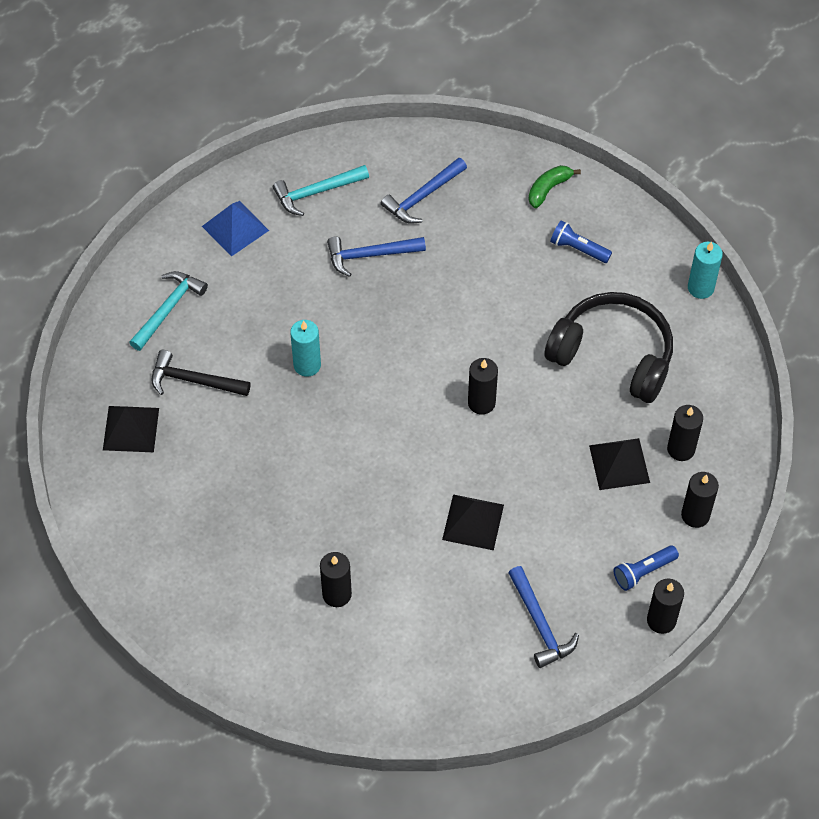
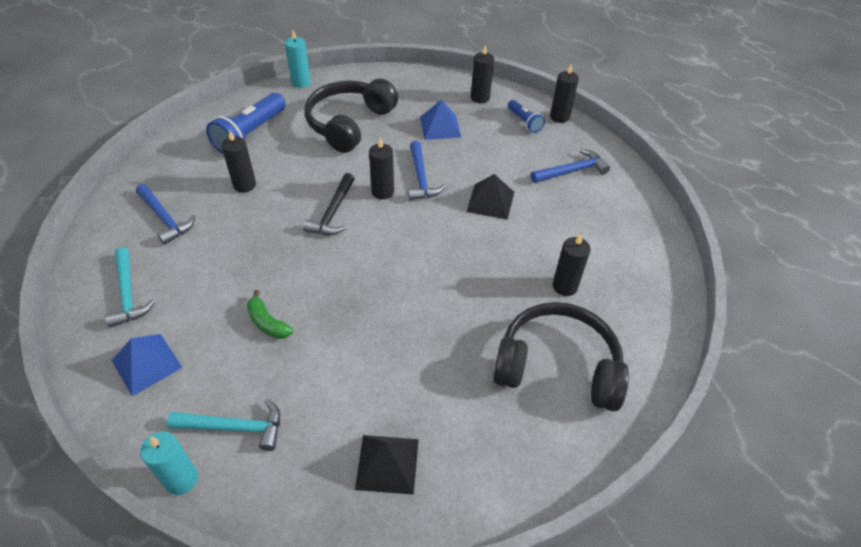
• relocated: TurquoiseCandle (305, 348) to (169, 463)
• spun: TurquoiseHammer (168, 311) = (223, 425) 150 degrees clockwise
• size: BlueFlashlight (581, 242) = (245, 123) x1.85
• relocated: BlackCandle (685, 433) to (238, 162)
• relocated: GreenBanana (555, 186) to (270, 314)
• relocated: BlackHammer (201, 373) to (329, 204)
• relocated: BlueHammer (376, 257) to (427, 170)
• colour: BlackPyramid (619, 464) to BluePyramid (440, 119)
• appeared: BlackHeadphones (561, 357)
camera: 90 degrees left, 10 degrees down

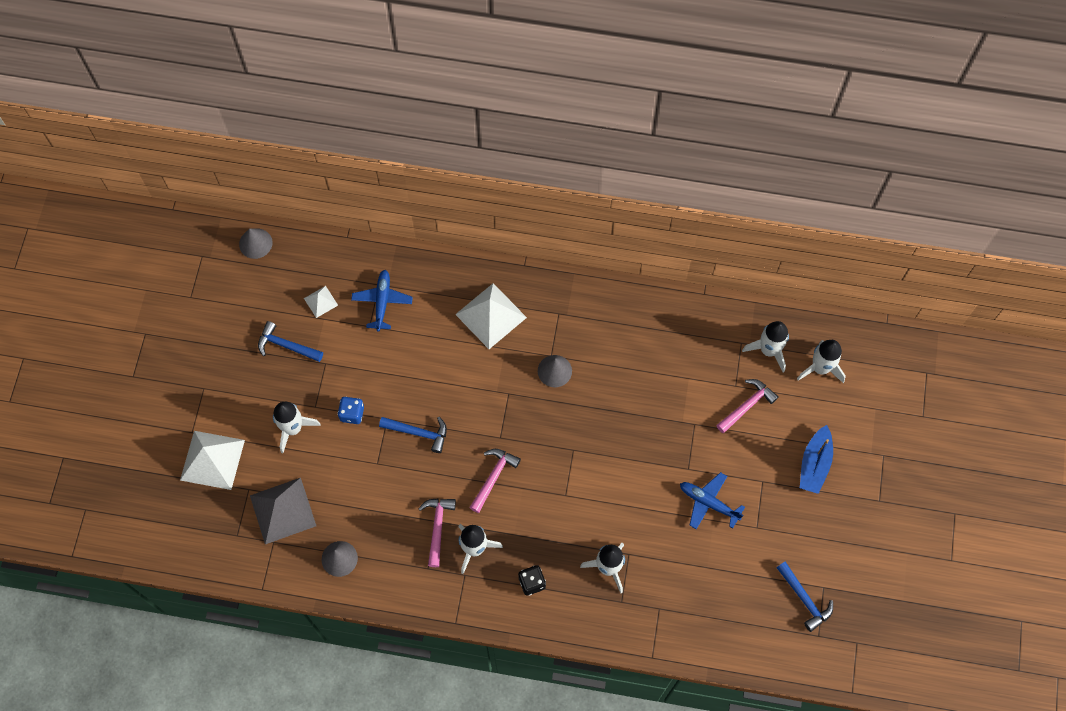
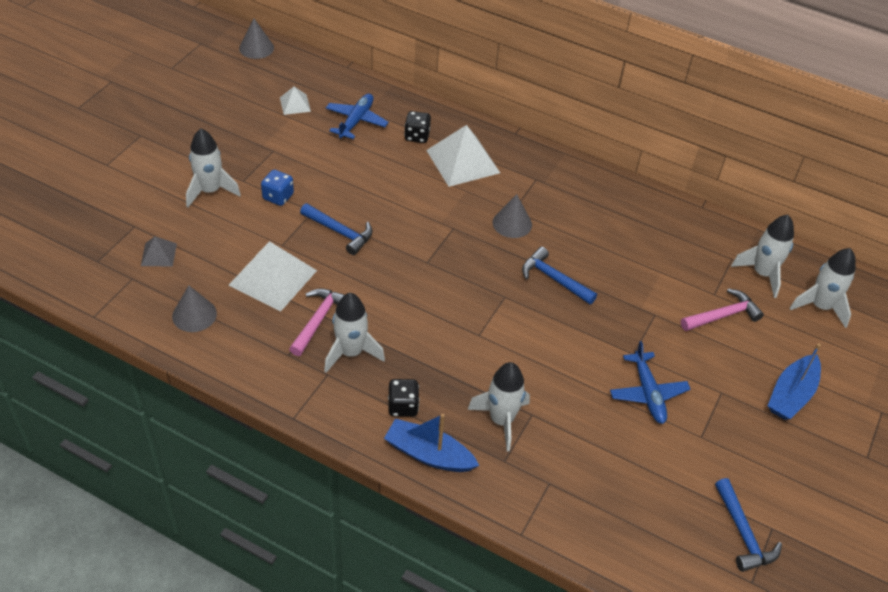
• size: GreyPyramid (283, 511) = (159, 252) x0.50
• relocated: WhitePyramid (212, 460) to (272, 276)
• appeared: BlueBoat (431, 443)
• appeared: BlackDice (417, 127)
• relocated: BlueHammer (290, 341) to (559, 275)
• spun: BluePlane (712, 500) = (650, 382) 150 degrees counterclockwise
• missing: PinkHammer (495, 481)
camera: 15 degrees right, 20 degrees down

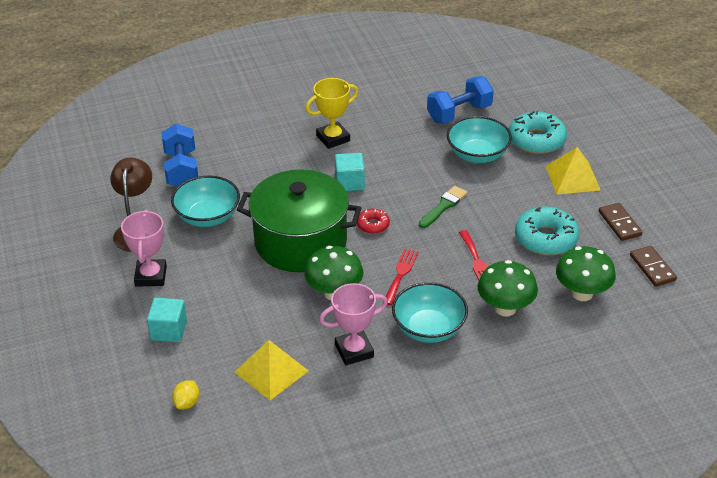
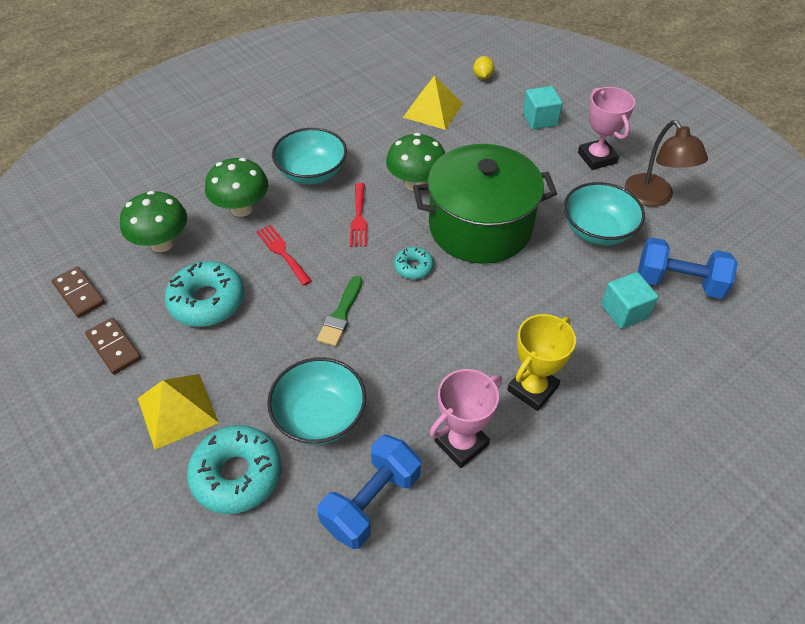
• colour: RedDonut (373, 221) to TurquoiseDonut (414, 263)
• relocated: PinkTrophy (353, 324) to (466, 418)
• relocated: TurquoiseCube (350, 172) to (629, 300)
• spun: BlueDumbbell (180, 155) = (688, 268) 45 degrees counterclockwise
camera: 160 degrees right, 10 degrees up

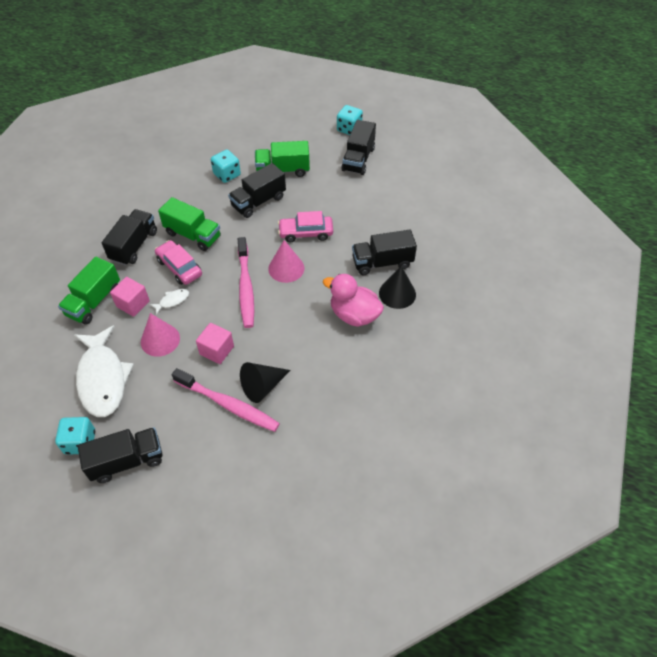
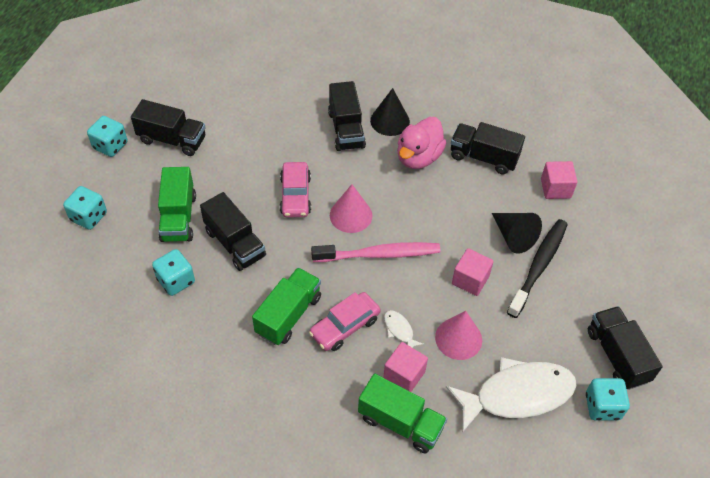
• appeared: TurquoiseDice (85, 208)
• relocated: BlackTruck (129, 237) to (488, 148)
• colour: PinkToothbrush (226, 400) to BlackToothbrush (537, 268)
• appeared: PinkCube (559, 180)
camera: 90 degrees left, 0 degrees up

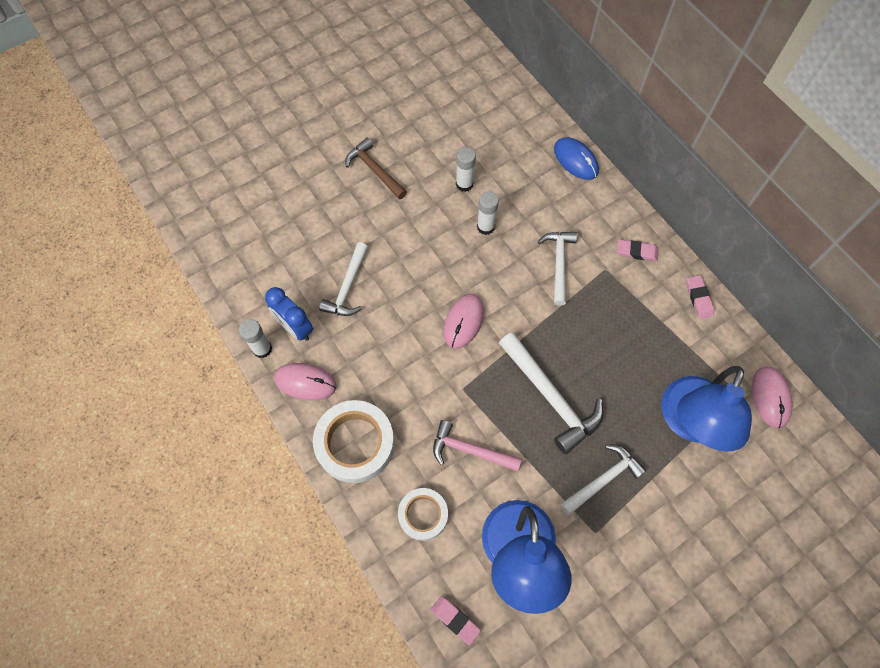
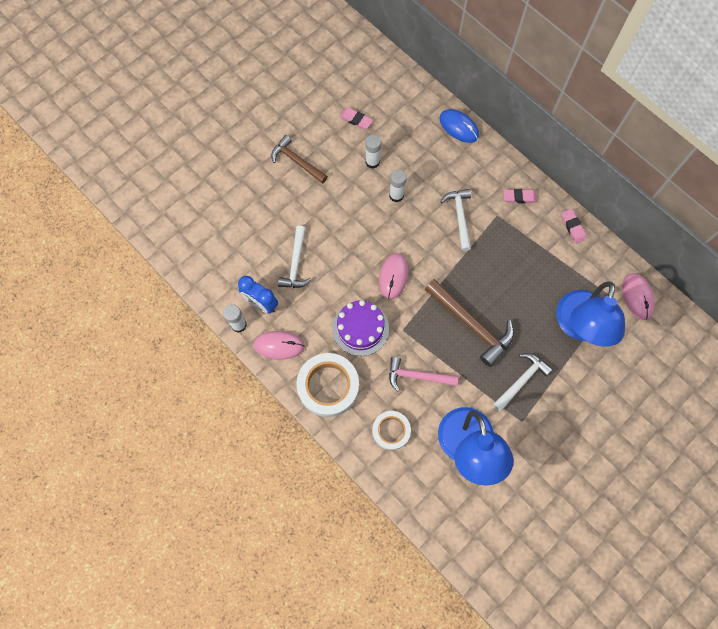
• appeared: PurpleCake (360, 328)
• relocated: PinkEraser (456, 620) to (356, 118)
• colour: WhiteHammer (551, 393) to BrownHammer (469, 323)
camera: 10 degrees left, 5 degrees up

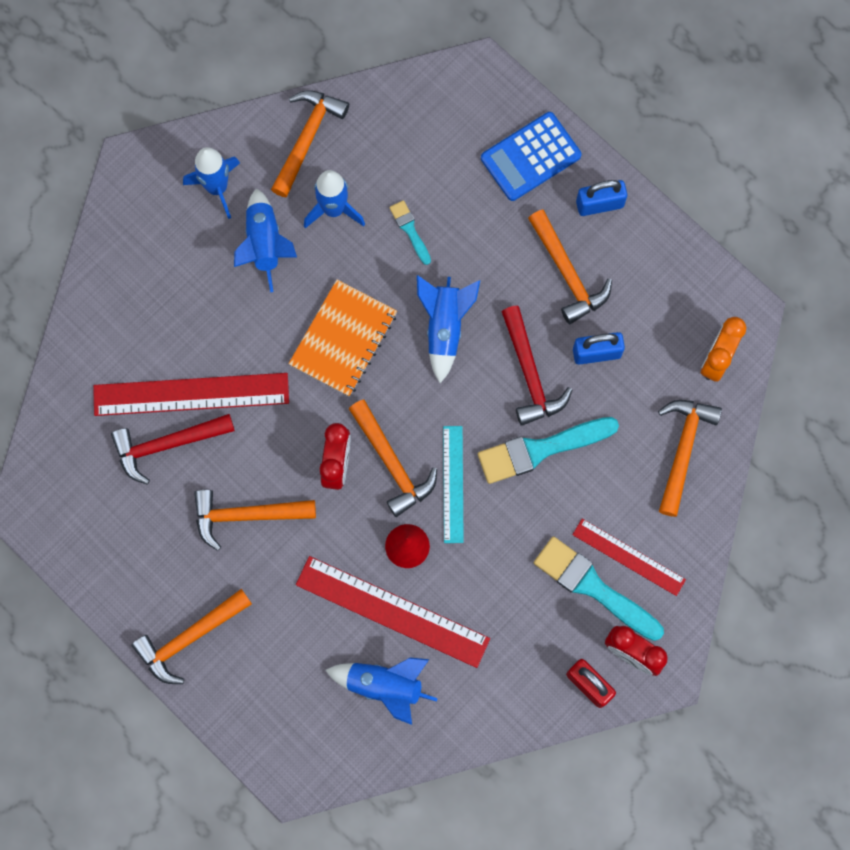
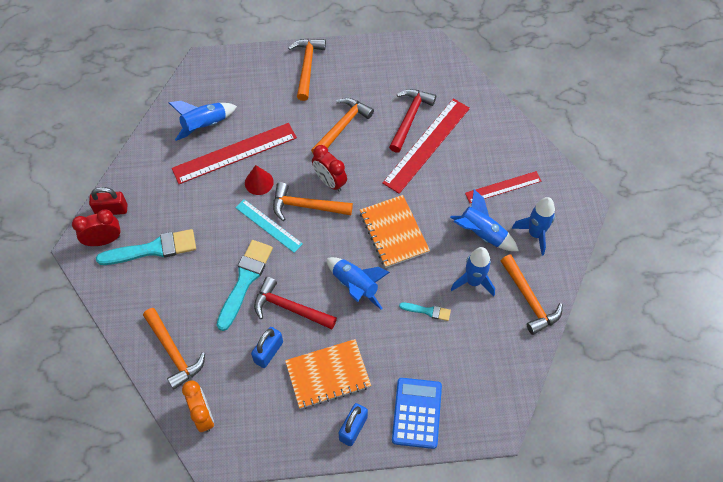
• exchanged: OrangeHammer (570, 266) to OrangeNotebook (328, 374)
• relocated: RedRuler (629, 557) to (503, 187)
camera: 130 degrees right, 15 degrees down

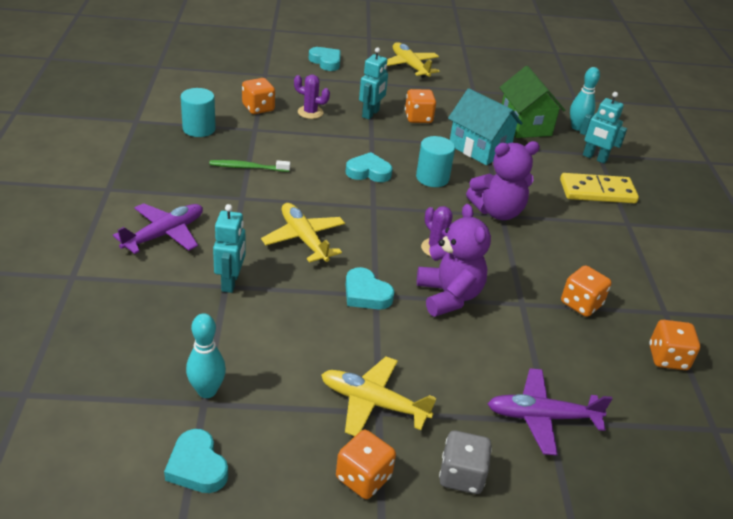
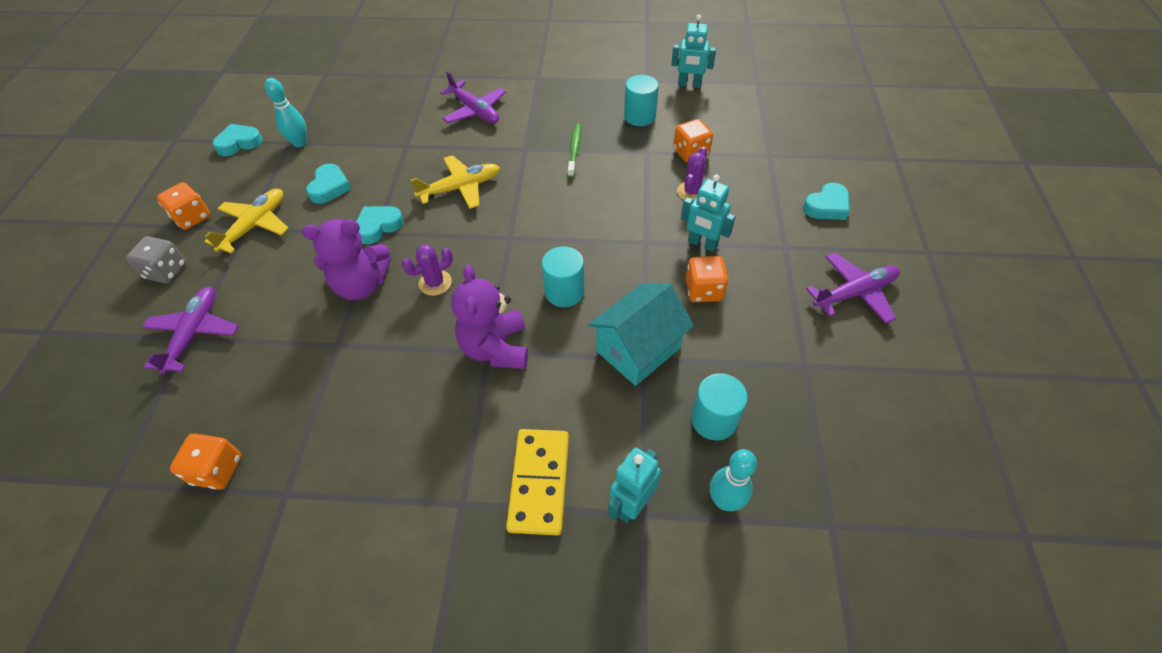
• relocated: TurquoiseHeart (369, 167) to (328, 184)
• relocated: TurquoiseRobot (229, 248) to (693, 51)
• exchanged: GreenHouse (532, 102) to TurquoiseCylinder (719, 406)
• colour: YellowPlane (413, 60) to PurplePlane (853, 288)
• missing: OrangeDice (586, 291)
camera: 100 degrees right, 15 degrees up

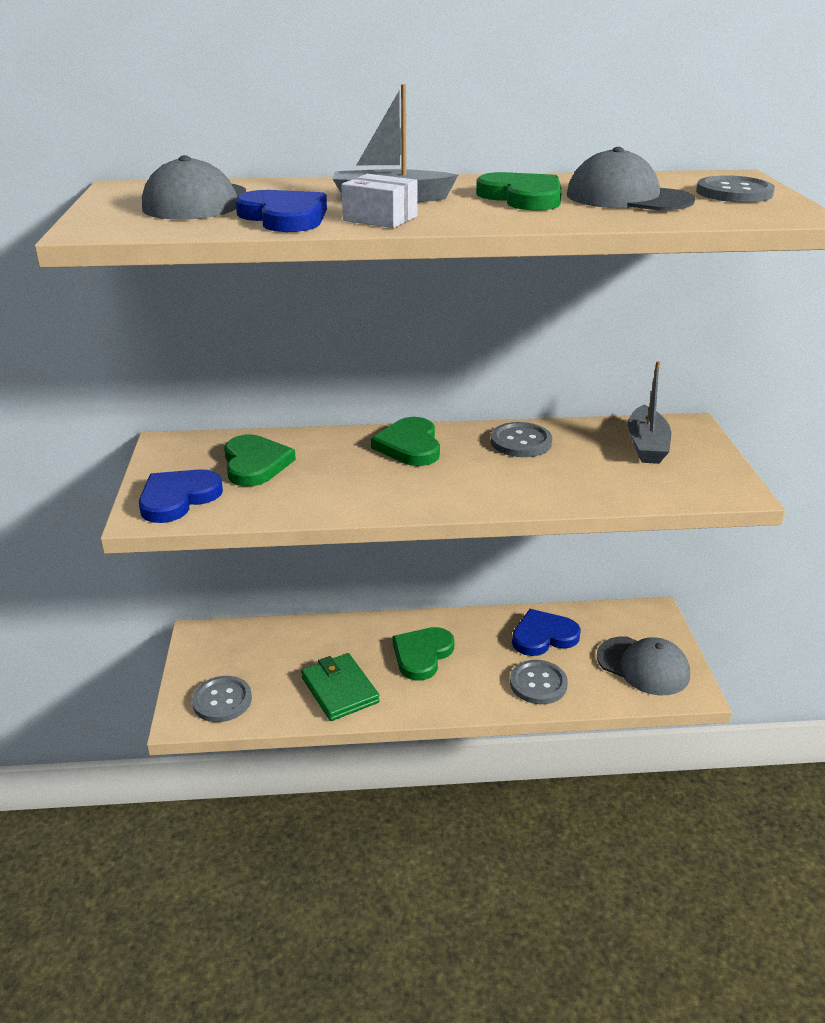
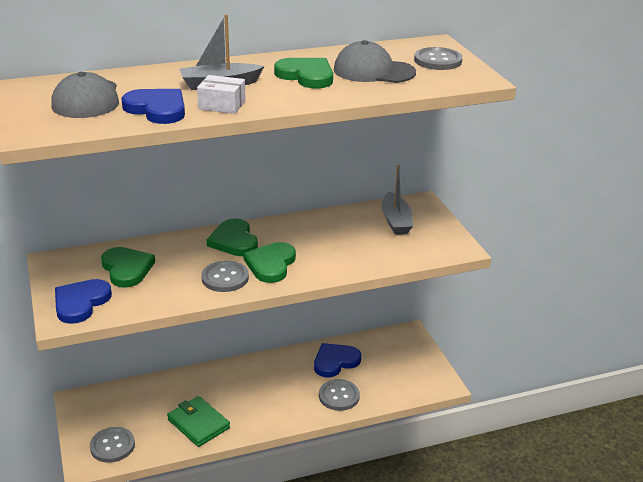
• relocated: GreyButton (521, 439) to (225, 276)
• relocated: GreenHeart (424, 654) to (269, 262)
• missing: GreyCap (643, 666)
camera: 15 degrees left, 0 degrees up

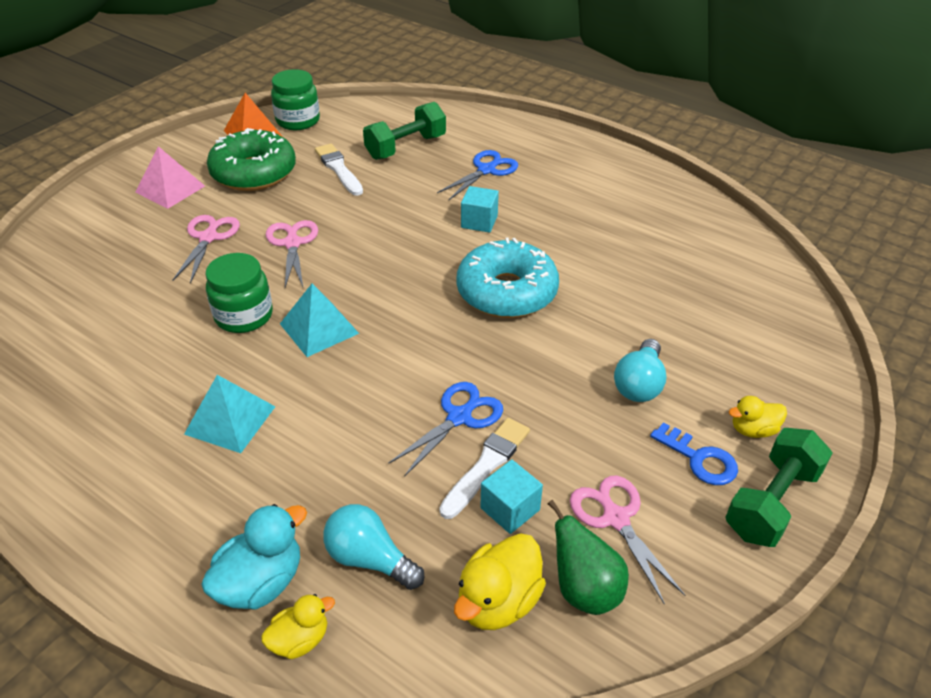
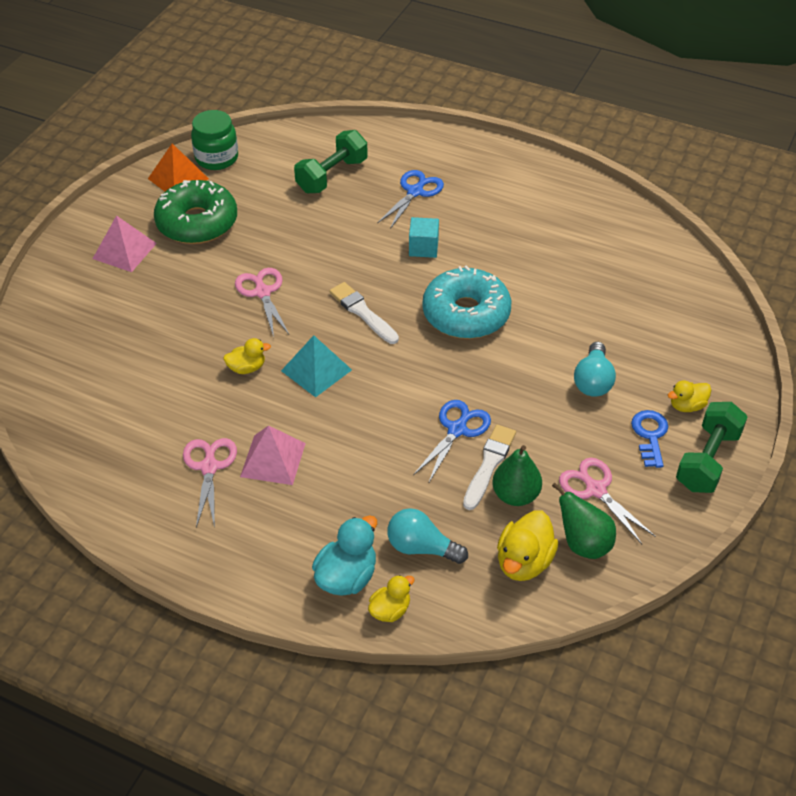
• relocated: PinkScissors (206, 249) to (210, 483)
• exchanged: GreenJar (239, 293) to YellowDuck (247, 356)
• colour: TurquoisePyramid (229, 414) to PinkPyramid (273, 455)
• relocated: WhiteBrush (339, 170) to (364, 313)
• exchanged: TurquoiseCube (511, 496) to GreenPear (517, 475)
• spun: BlueKey (694, 453) = (649, 439) 120 degrees counterclockwise
camera: 10 degrees left, 5 degrees up

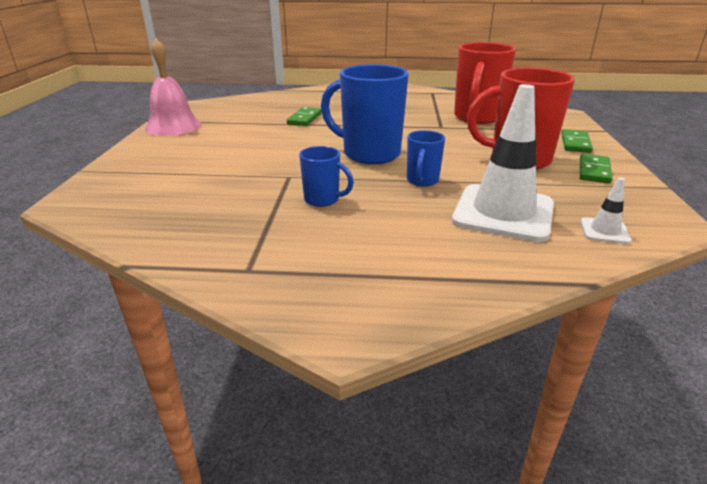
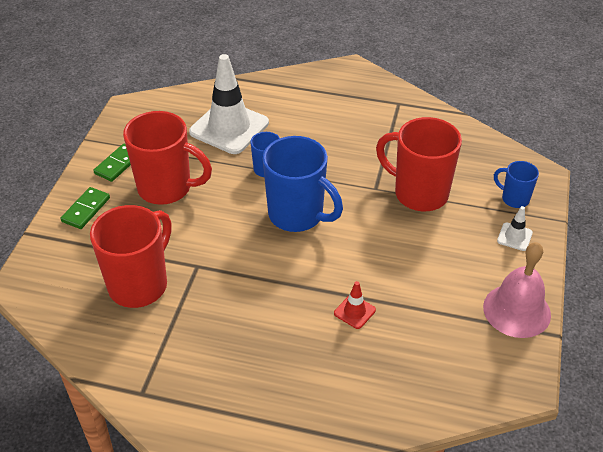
• exchanged: GreenDomino (304, 116) to RedTrafficCone (355, 305)
• appeared: RedMug (419, 164)
• relocated: BlueMug (326, 176) to (516, 184)
• relocated: WhiteTrafficCone (606, 210) to (515, 228)
camera: 170 degrees left, 15 degrees up

